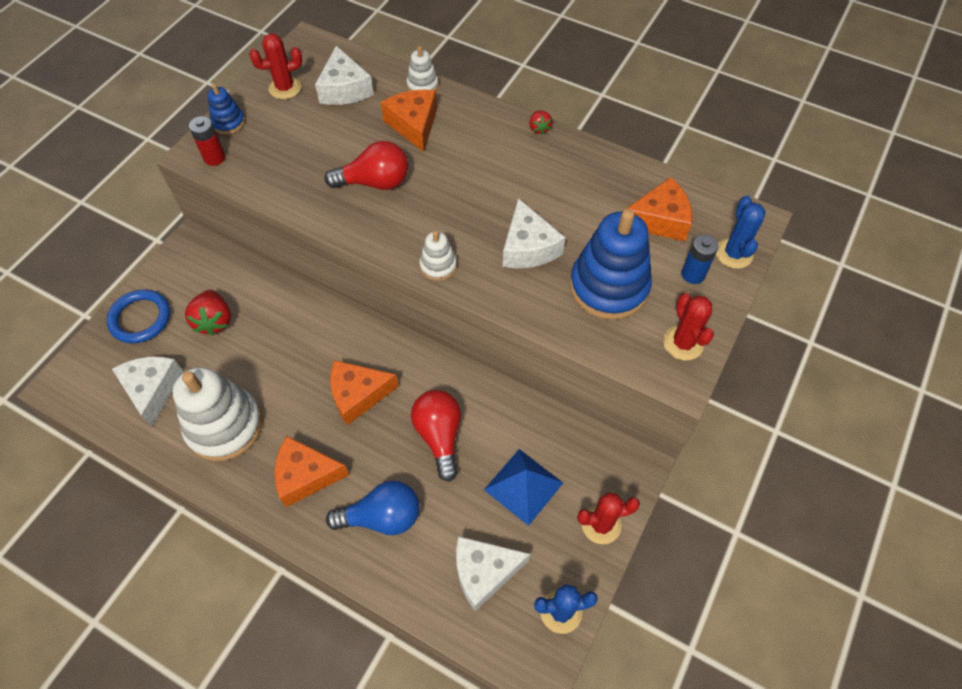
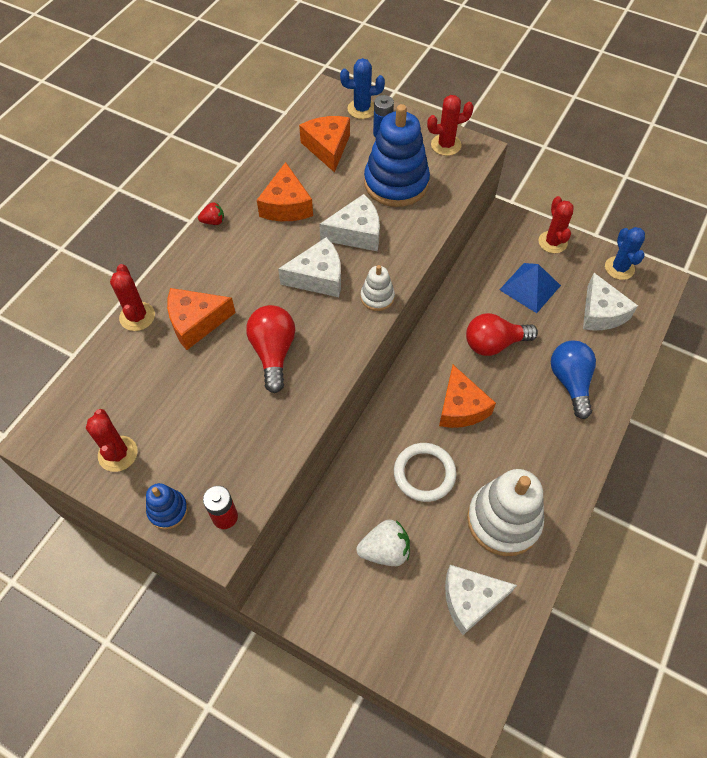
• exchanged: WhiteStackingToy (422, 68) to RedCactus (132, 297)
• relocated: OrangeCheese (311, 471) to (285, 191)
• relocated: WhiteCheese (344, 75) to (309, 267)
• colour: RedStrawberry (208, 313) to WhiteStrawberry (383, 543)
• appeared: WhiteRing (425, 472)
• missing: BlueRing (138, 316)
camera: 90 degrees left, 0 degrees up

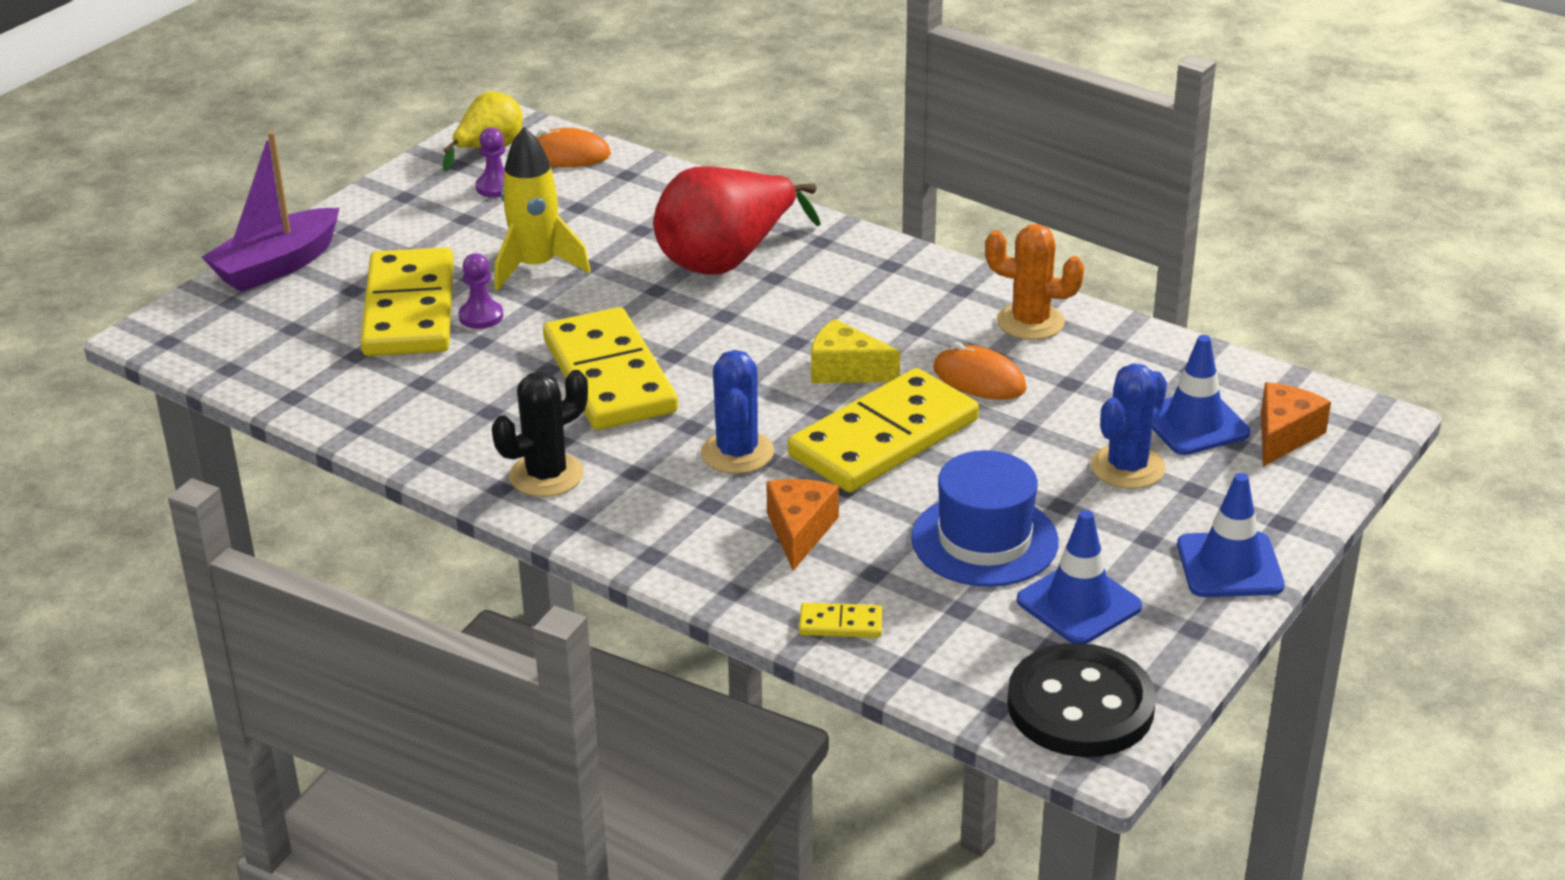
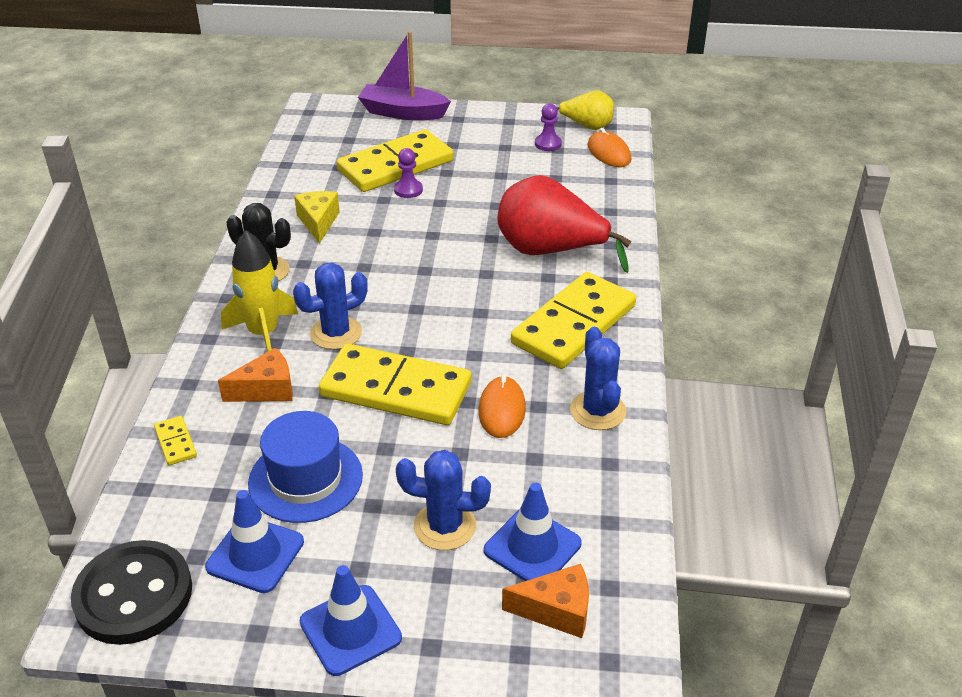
• relocated: YellowRocket (542, 209) to (259, 291)
• relocated: YellowCheese (855, 351) to (317, 217)
• relocated: YellowDomino (610, 368) to (573, 320)
• colour: OrangeCactus (1034, 282) to BlueCactus (598, 378)
camera: 60 degrees right, 5 degrees up

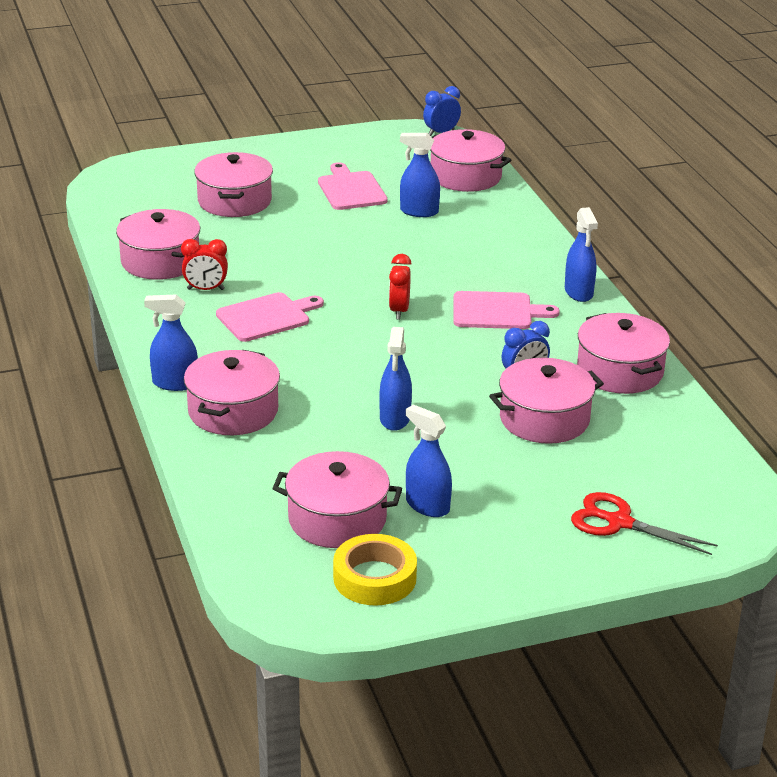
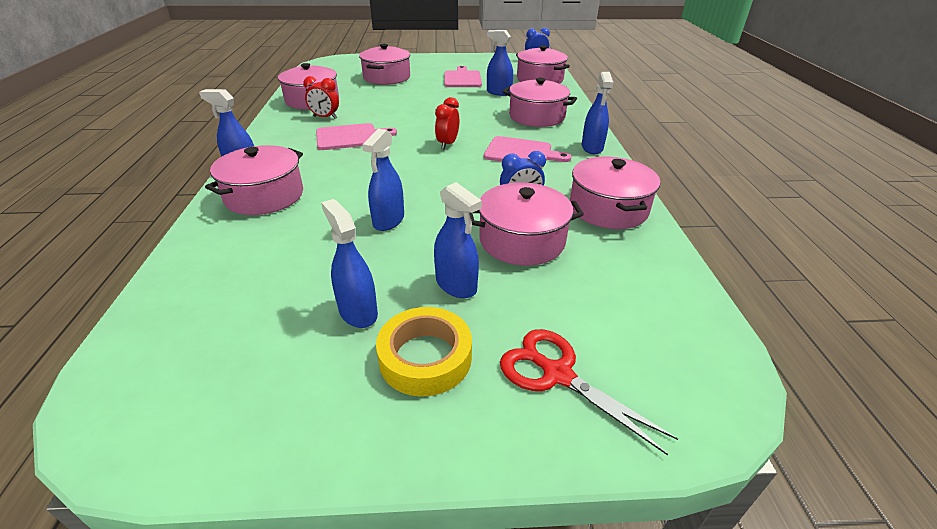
• relocated: YellowTape (375, 569) to (424, 352)
• appeared: BlueSprayBottle (458, 240)
• relocated: PinkPot (337, 499) to (539, 102)
camera: 15 degrees right, 5 degrees up

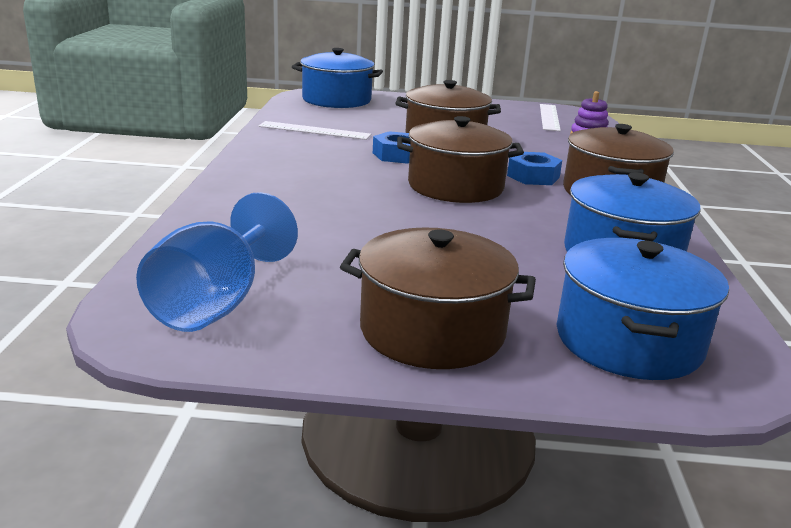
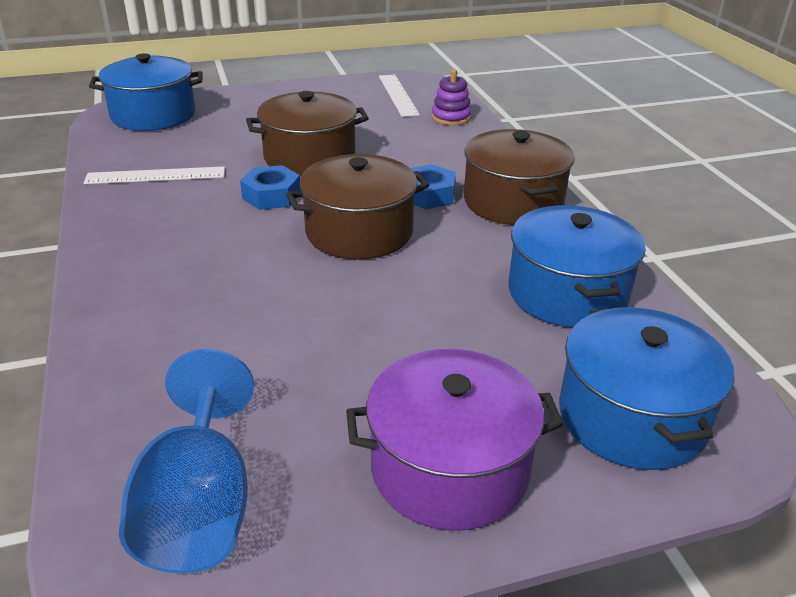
• colour: BrownPot (438, 298) to PurplePot (454, 440)
camera: 20 degrees left, 10 degrees up

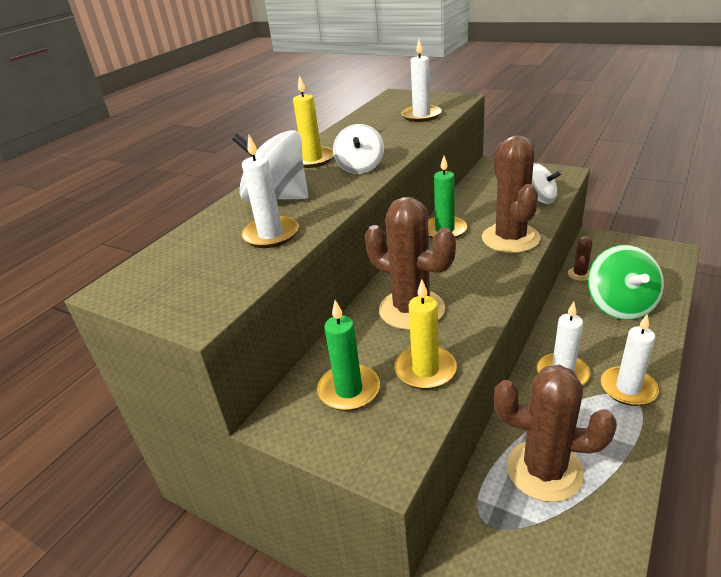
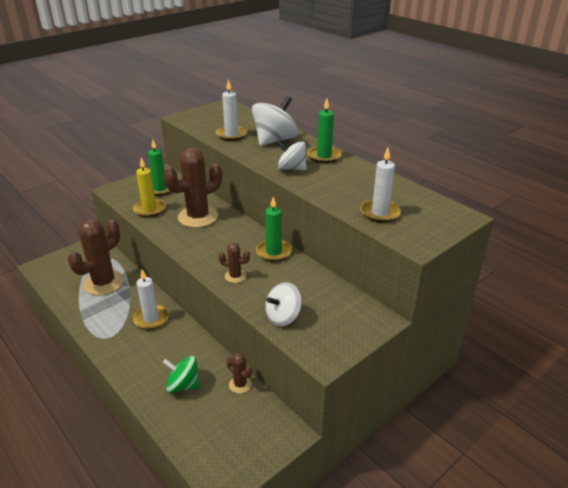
• size: GreenSpinningTop (626, 282) = (181, 374) x0.64
• size: BrownCactus (511, 194) = (234, 263) x0.46
• colour: YellowCandle (313, 121) to GreenCandle (324, 131)
• missing: WhiteCandle (630, 360)
camera: 105 degrees right, 0 degrees up

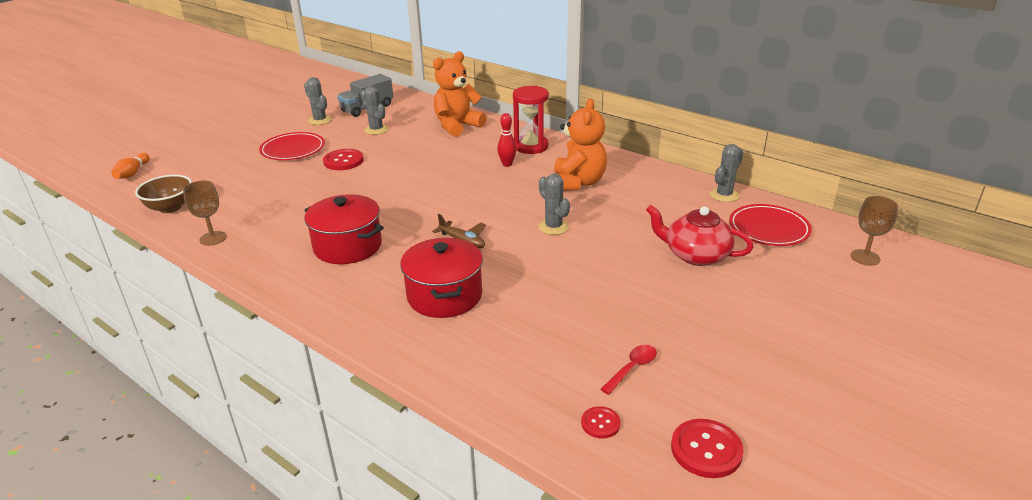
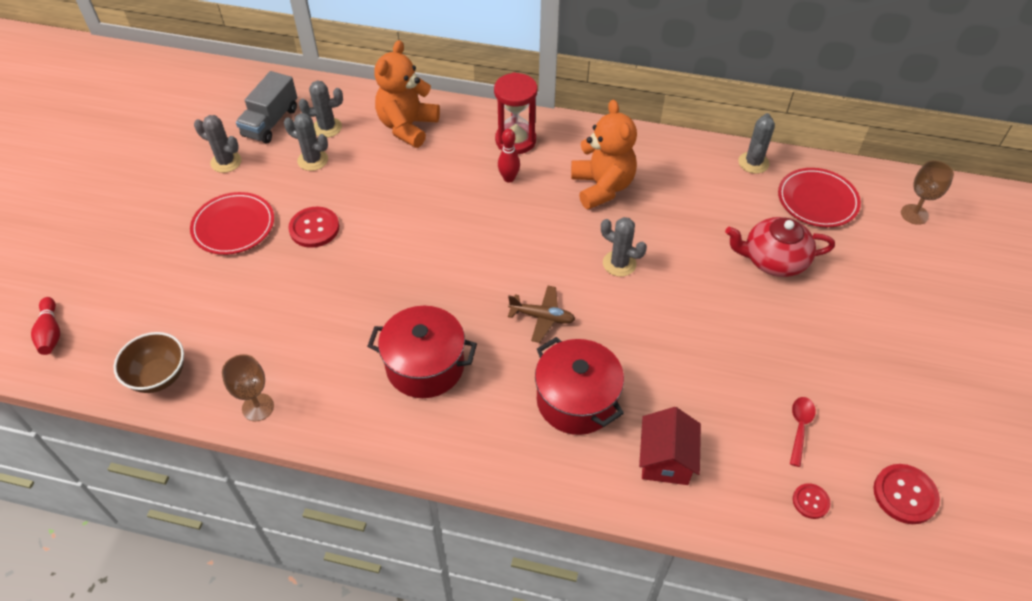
• colour: OrangeBowlingPin (130, 166) to RedBowlingPin (45, 326)
• appeared: GreyCactus (321, 109)
• appeared: RedHouse (670, 446)
camera: 25 degrees left, 20 degrees up

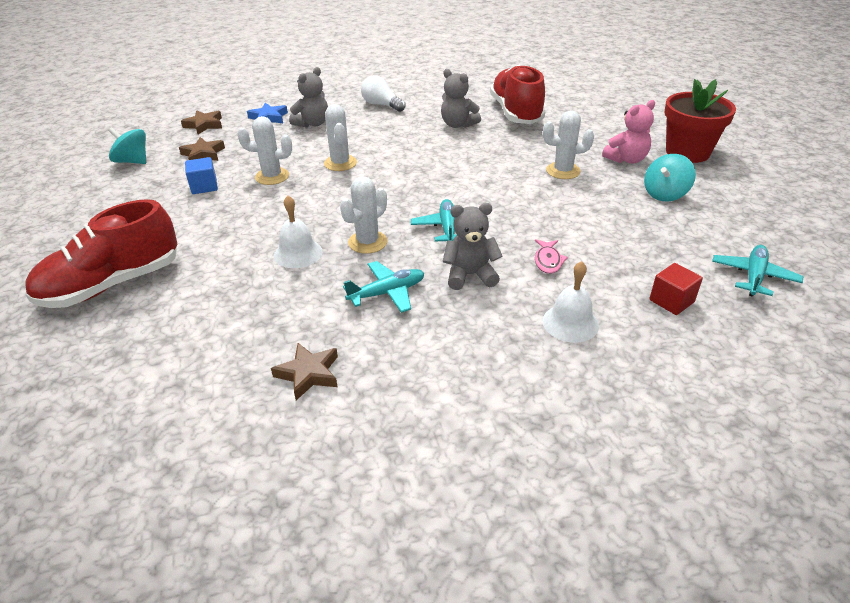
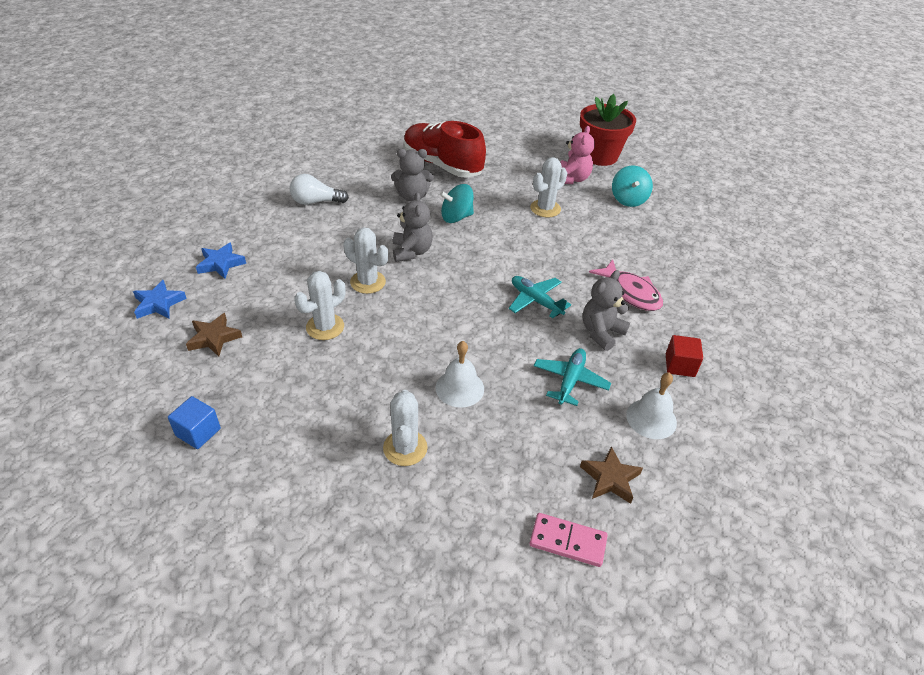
• colour: BrownStar (201, 122) to BlueStar (160, 299)
• relocated: BlueCube (201, 175) to (194, 422)
• relocated: WhiteCactus (364, 215) to (405, 428)
• relocated: GreyTeddyBear (308, 97) to (413, 227)
• relocated: TurquoiseSpinningTop (127, 145) to (457, 203)
• appeared: PinkDomino (569, 540)
• size: PinkFish (551, 256) = (626, 285) x1.68
• relocated: WhiteBell (570, 302) to (651, 405)
• relocated: RedCube (676, 289) to (684, 356)
• missing: RedShoe (101, 253)
• missing: TurquoisePlane (757, 271)
camera: 45 degrees left, 5 degrees up

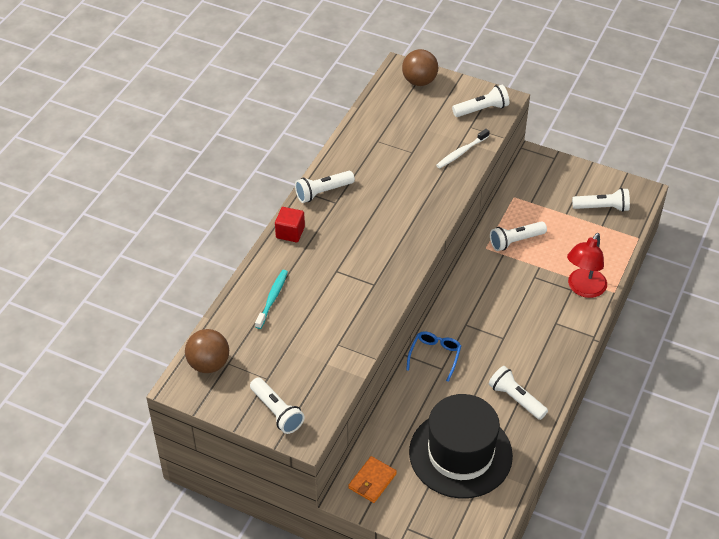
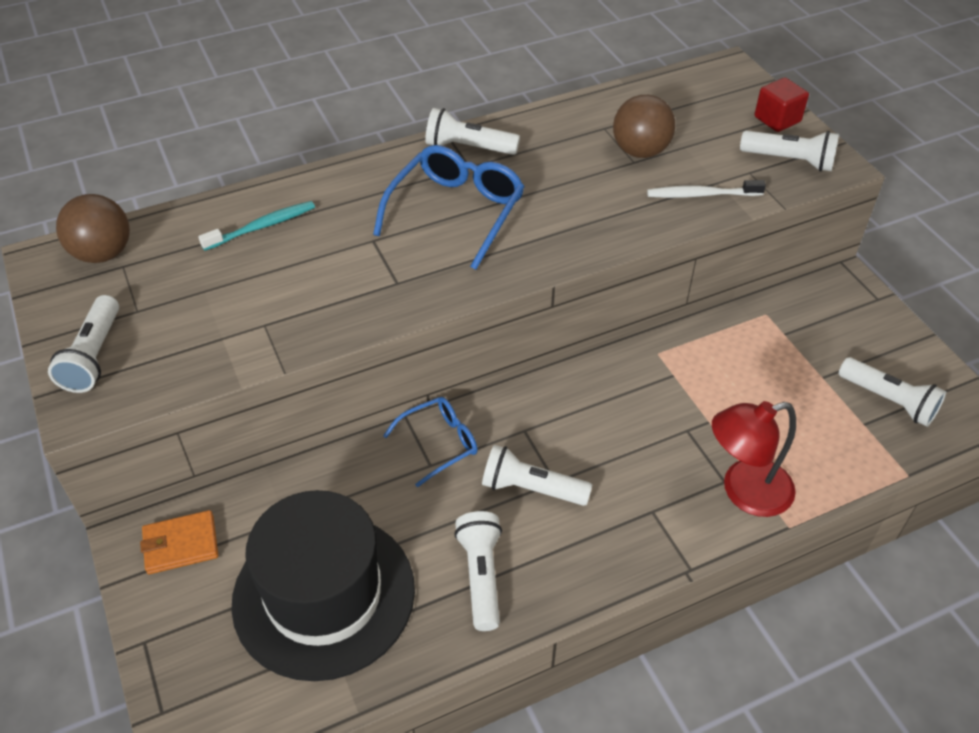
• appeared: BlueGlasses (449, 207)
• relocated: WhiteFlashlight (518, 236) to (537, 475)
• relocated: BrownBall (420, 67) to (644, 126)
• relocated: RedCube (290, 224) to (782, 104)
camera: 40 degrees right, 0 degrees up

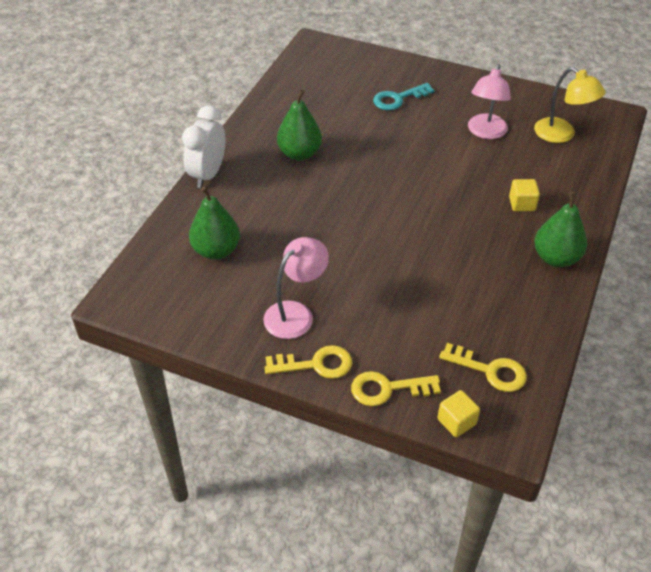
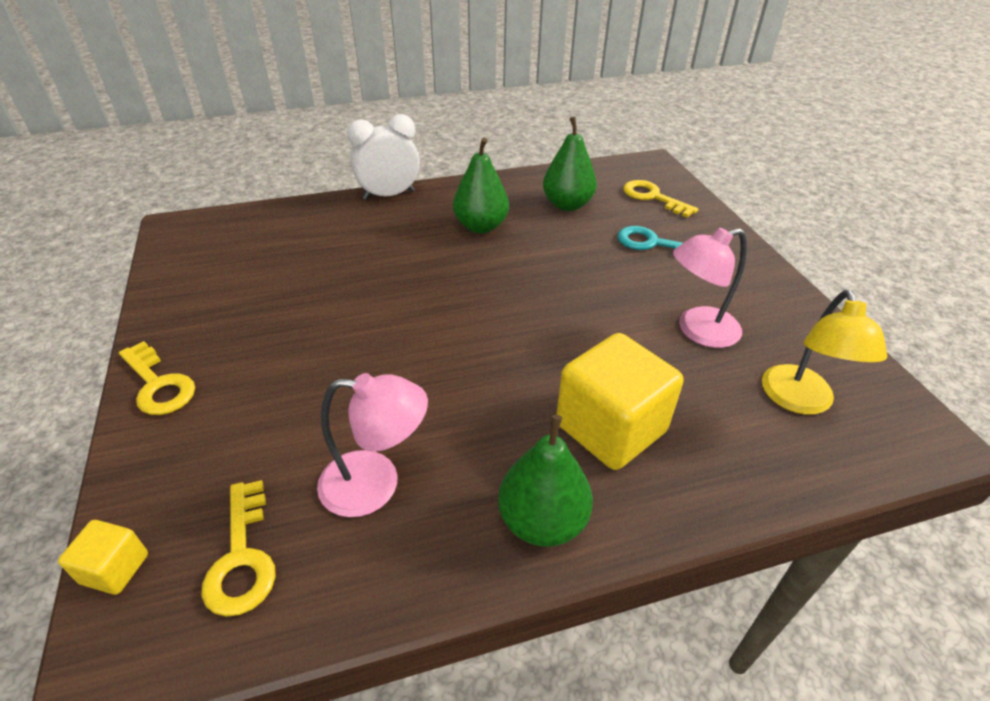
• relocated: PinkLamp (296, 288) to (372, 445)
• relocated: GreenPear (214, 223) to (570, 164)
• size: YellowCube (524, 195) = (619, 401) x2.11
• relocated: YellowKey (396, 388) to (660, 199)
camera: 50 degrees right, 5 degrees down

